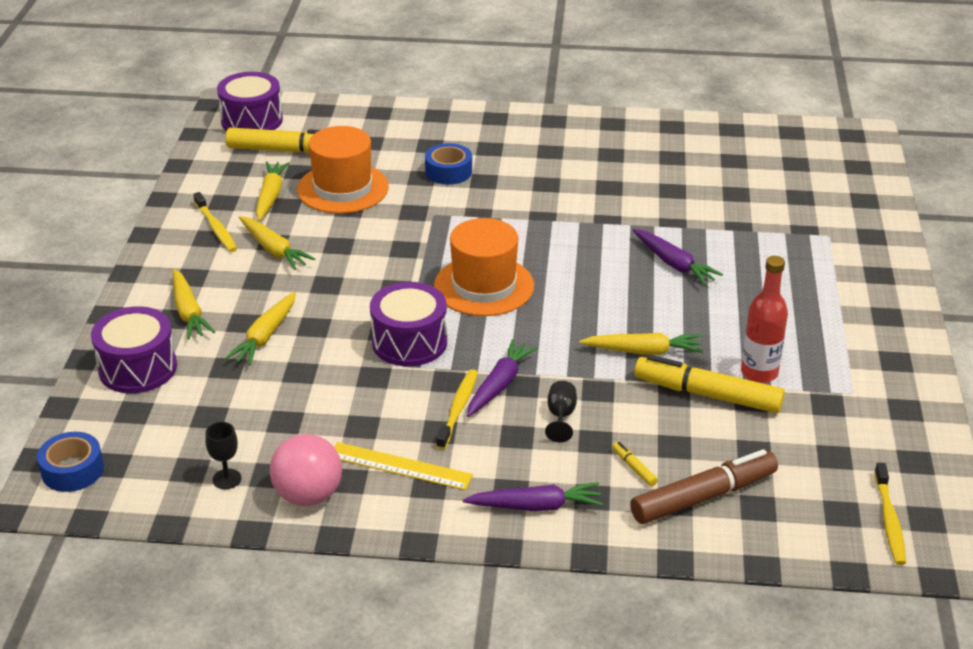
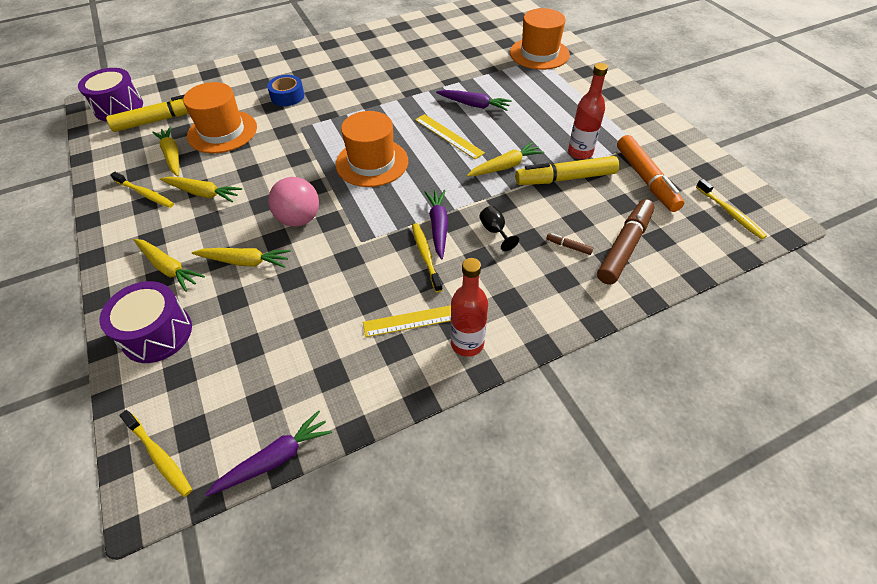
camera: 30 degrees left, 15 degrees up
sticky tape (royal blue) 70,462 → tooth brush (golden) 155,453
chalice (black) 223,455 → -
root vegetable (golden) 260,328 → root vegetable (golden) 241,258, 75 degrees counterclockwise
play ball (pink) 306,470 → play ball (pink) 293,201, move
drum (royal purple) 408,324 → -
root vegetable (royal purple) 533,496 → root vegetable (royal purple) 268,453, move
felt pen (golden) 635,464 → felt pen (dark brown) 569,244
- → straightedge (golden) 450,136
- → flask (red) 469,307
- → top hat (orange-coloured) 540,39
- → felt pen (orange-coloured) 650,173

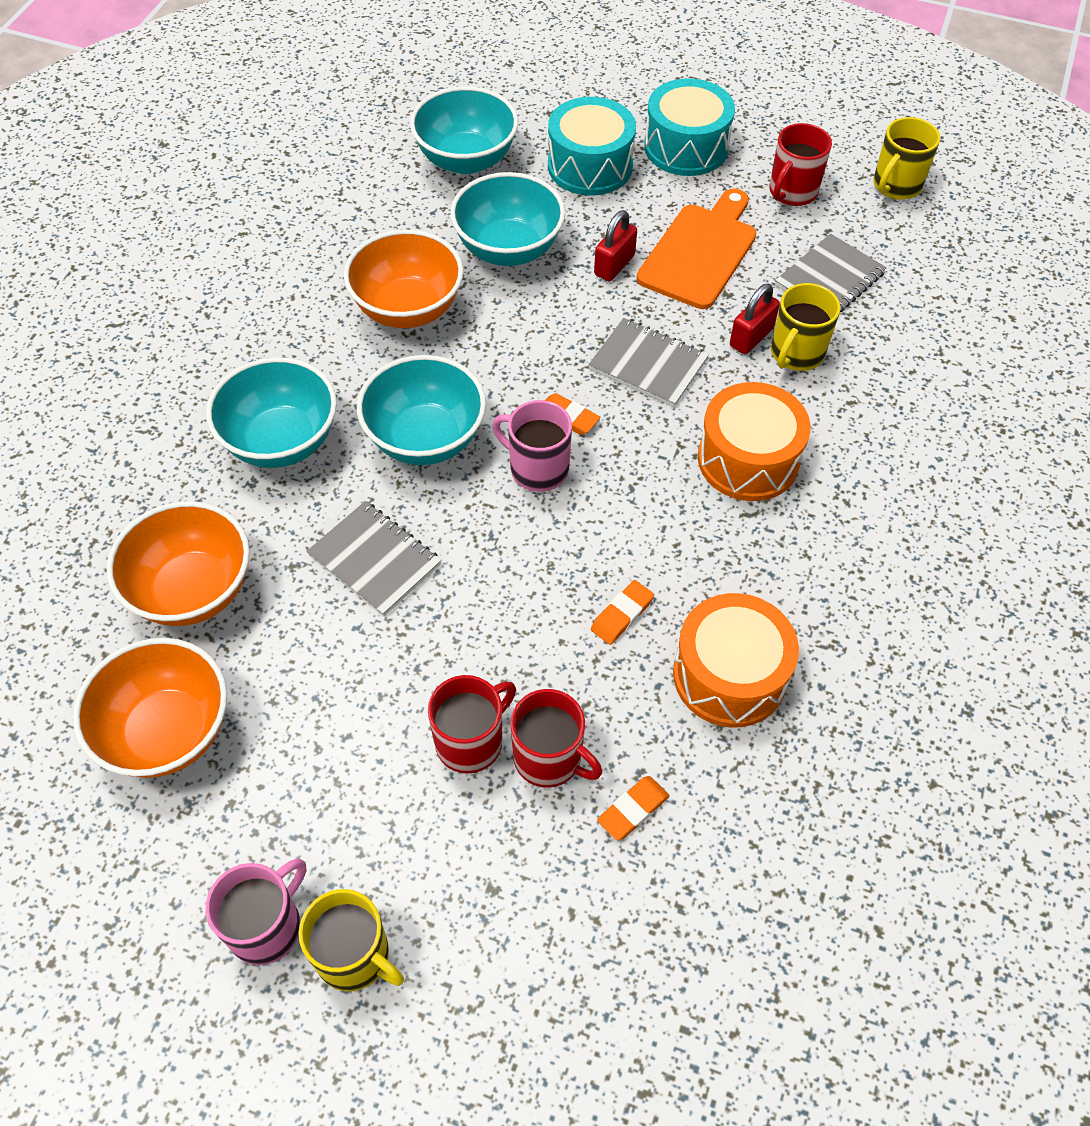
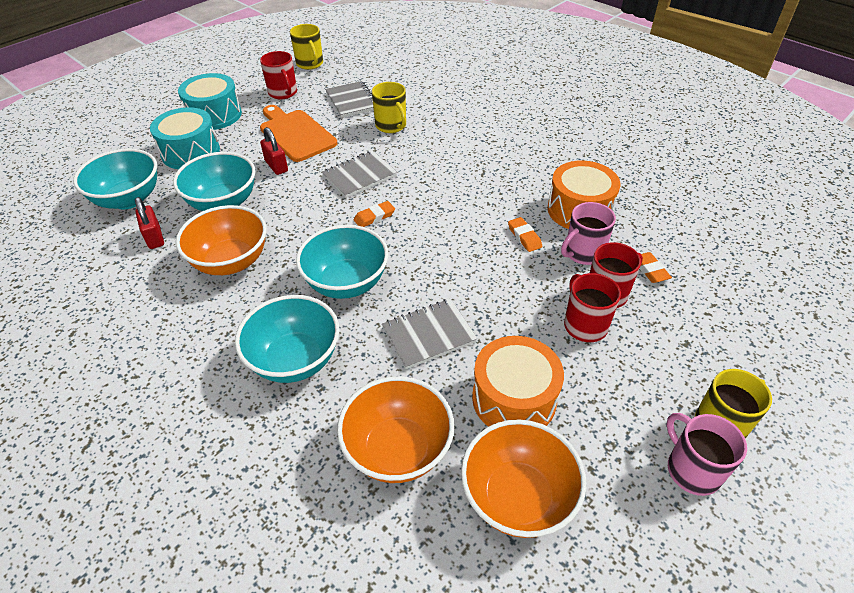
camera: 65 degrees left, 10 degrees down
mug (pink) 532,446 → mug (pink) 588,233, move
drum (orange-coloured) 754,441 → drum (orange-coloured) 518,381, move
padlock (red) 755,318 → padlock (red) 149,223, move

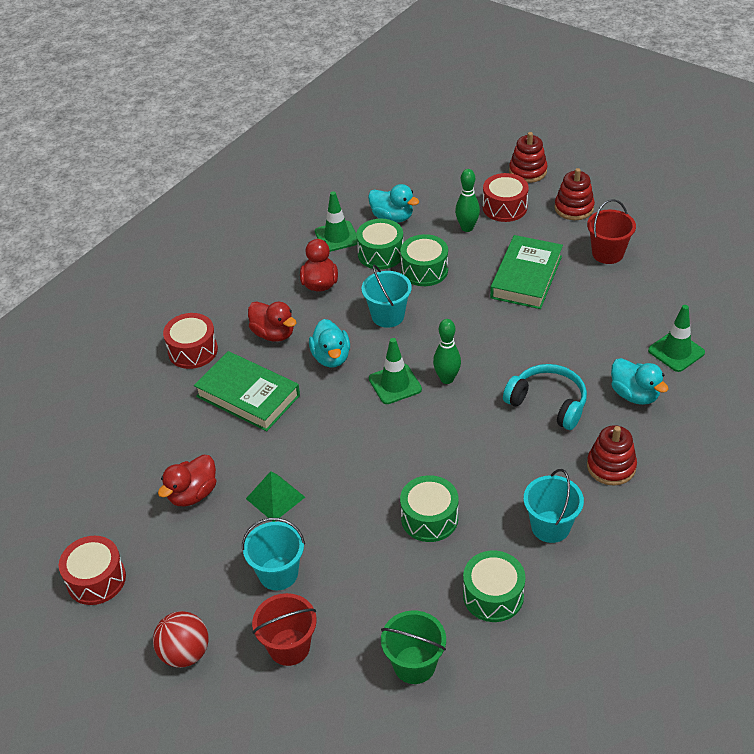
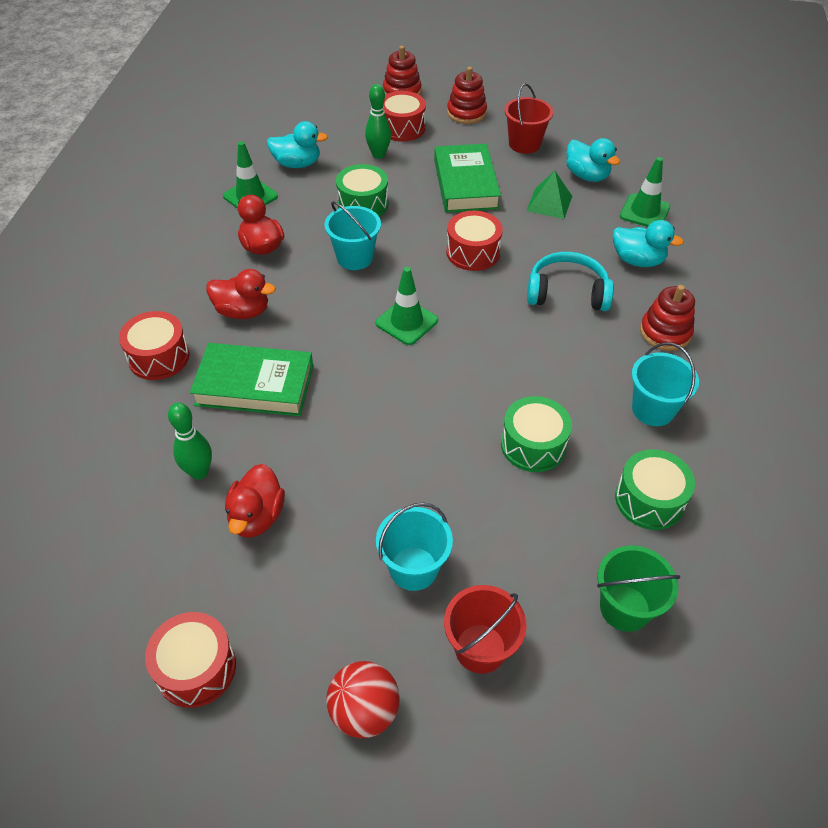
camera: 30 degrees left, 5 degrees up
pyramid (leaf-green) 275,496 → pyramid (leaf-green) 549,195, move
duck (turquoise) 329,343 → duck (turquoise) 593,160, move
drum (leaf-green) 379,244 → -
bowling pin (leaf-green) 447,351 → bowling pin (leaf-green) 190,441, move
- → drum (red) 474,241

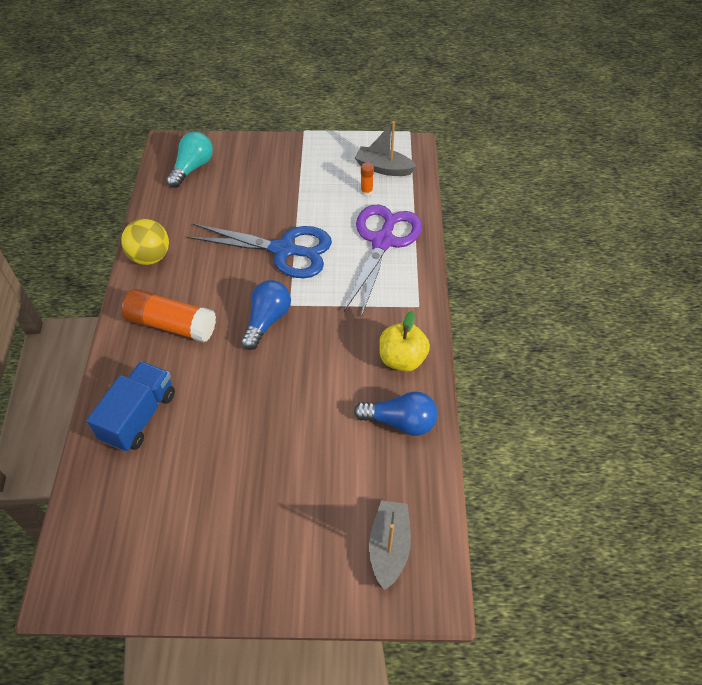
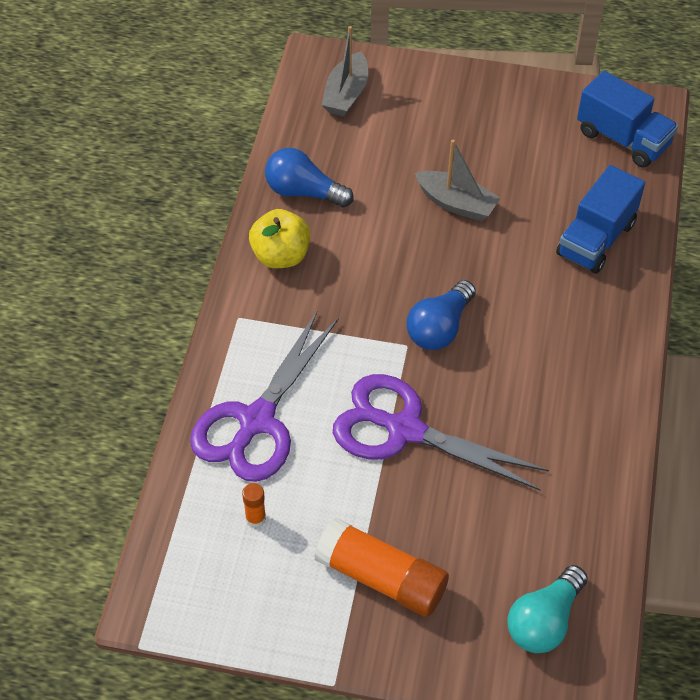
camera: 170 degrees left, 0 degrees up
play ball (golden) 145,242 → -
glue stick (orange-coloured) 169,315 → glue stick (orange-coloured) 381,567, move
pair of scissors (royal blue) 259,251 → pair of scissors (royal purple) 441,432
boat (gray) 386,148 → boat (gray) 457,180, move
- → lorry (royal blue) 627,119

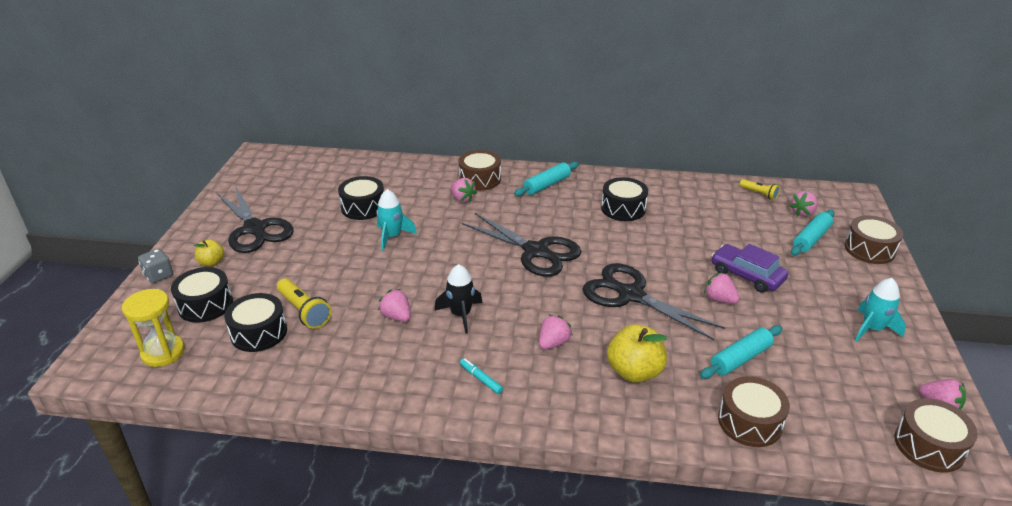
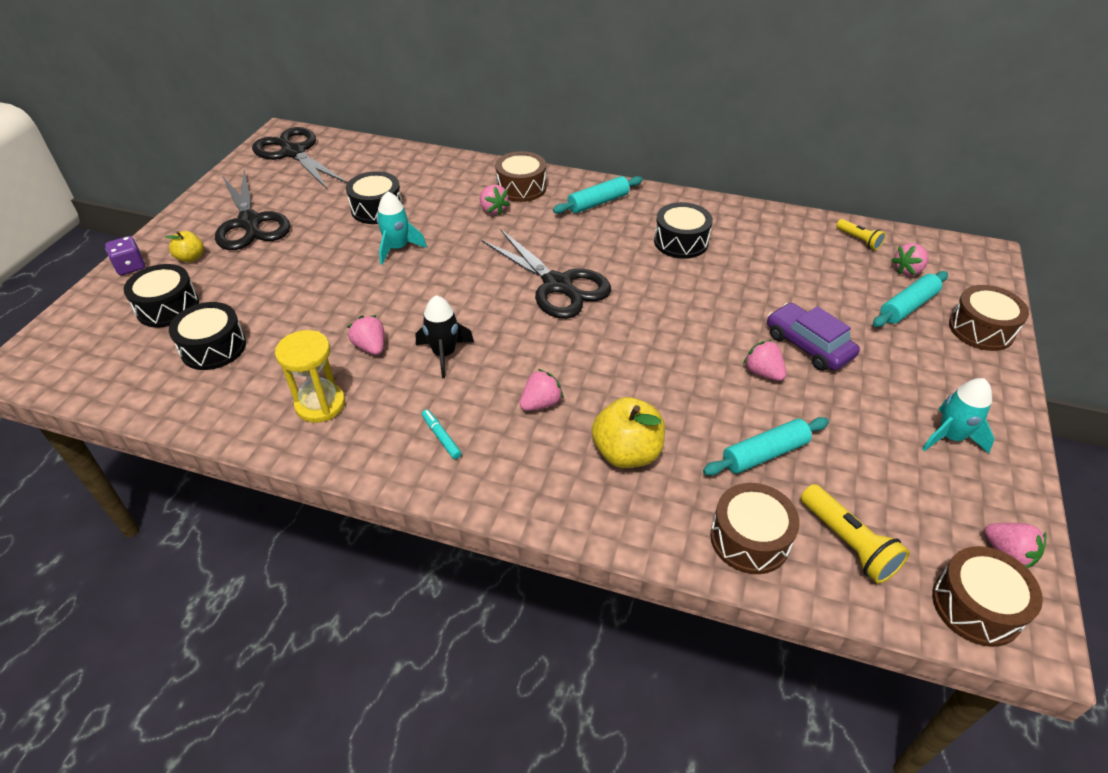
camera: 10 degrees right, 10 degrees up
sandglass (golden) 153,328 → sandglass (golden) 310,376, move
die (gray) 155,266 → die (royal purple) 125,255
torch (golden) 304,303 → torch (golden) 855,534, move
pair of scissors (black) 653,301 → pair of scissors (black) 300,158, move

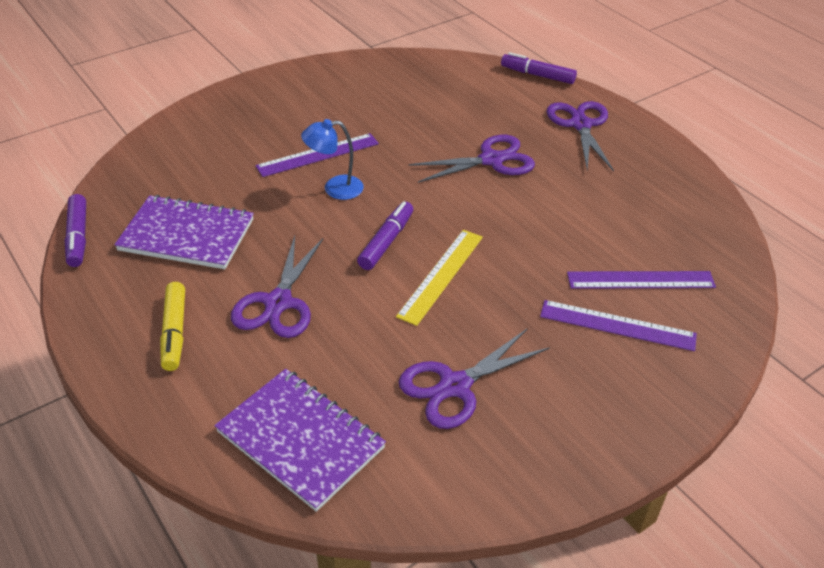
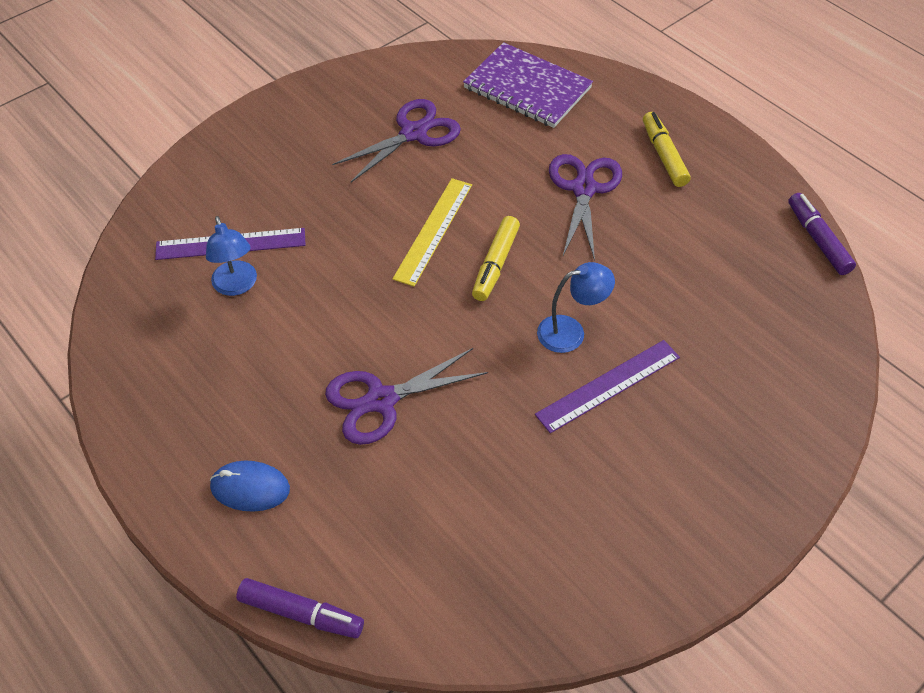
camera: 175 degrees right, 10 degrees up
notepad (royal purple) 184,232 → -
felt pen (royal purple) 385,235 → felt pen (golden) 496,258
straightedge (royal purple) 618,325 → -
pair of scissors (royal purple) 580,136 → mouse (royal blue) 250,486
- → desk lamp (royal blue) 231,256

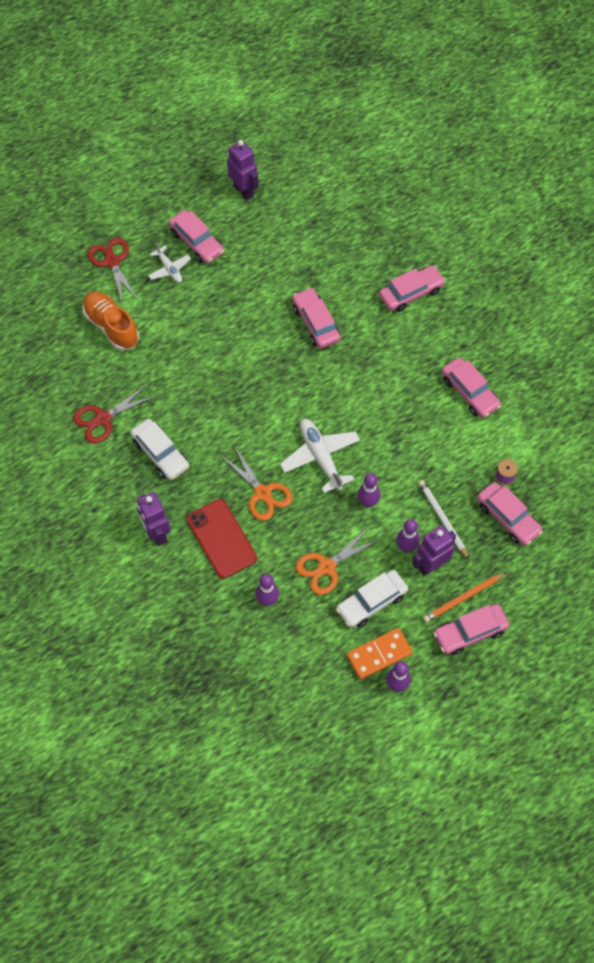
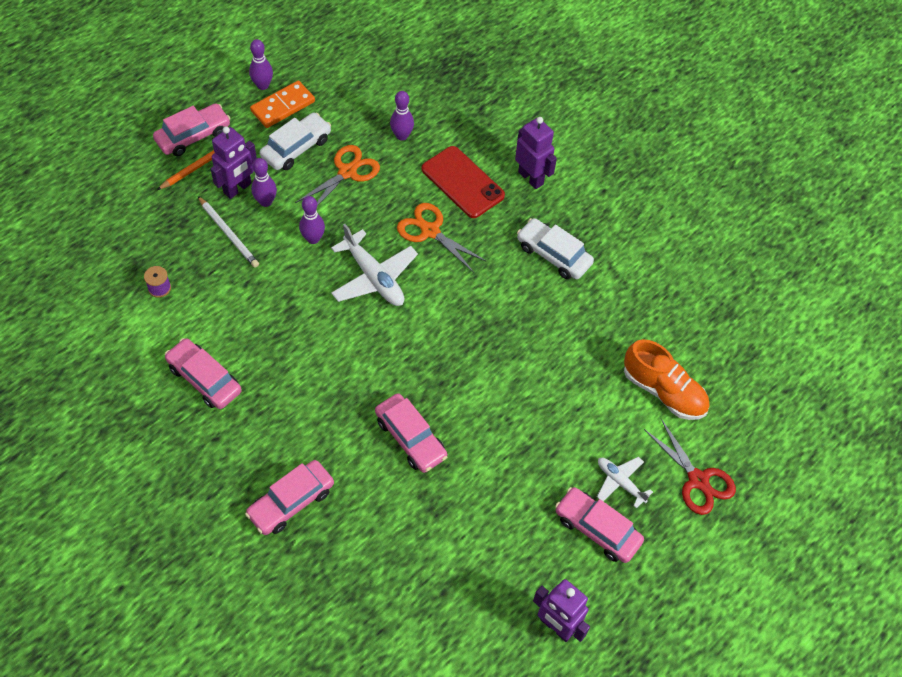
camera: 165 degrees right, 5 degrees down
pair of scissors (red) 115,414 → -
toy car (pink) 510,514 → -

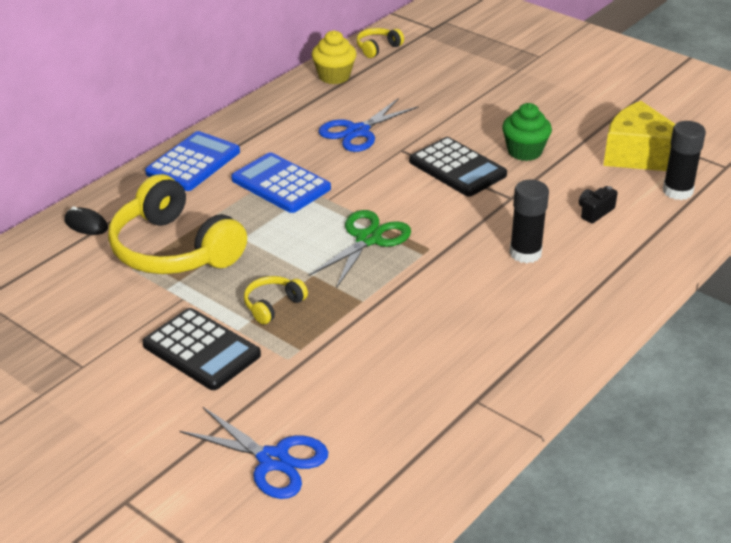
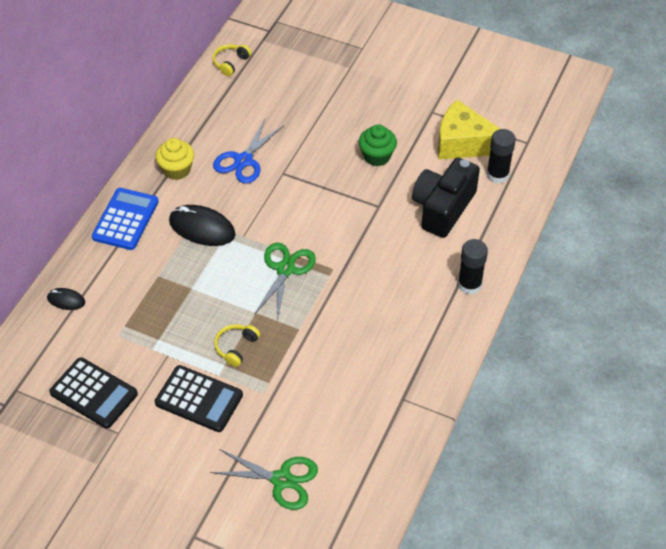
camera: 15 degrees left, 15 degrees up
over-ear headphones (golden) 177,224 → -
pair of scissors (royal blue) 254,453 → pair of scissors (leaf-green) 264,479
pocket calculator (royal blue) 281,182 → mouse (black) 202,225
fairy cake (golden) 334,57 → fairy cake (golden) 175,159, move
pocket calculator (black) 458,167 → pocket calculator (black) 93,393, move
glue stick (black) 529,221 → glue stick (black) 473,267, move
photo camera (black) 598,204 → photo camera (black) 446,197, x2.46

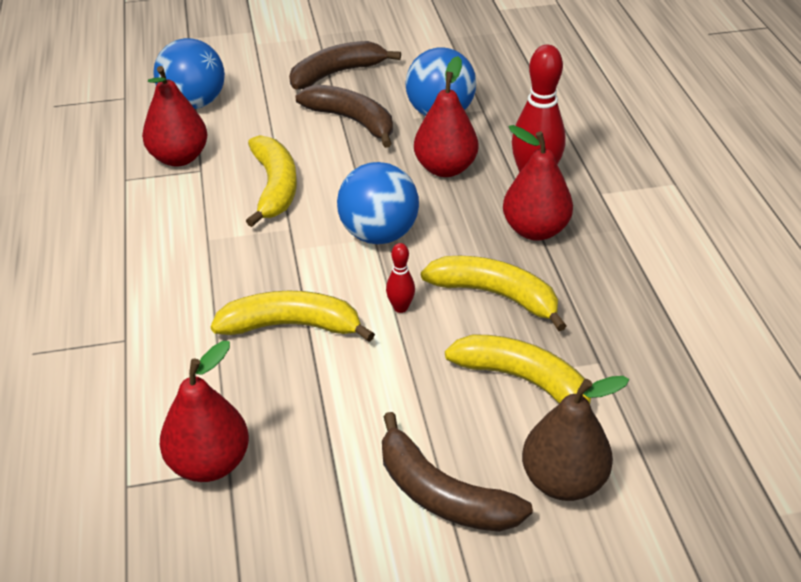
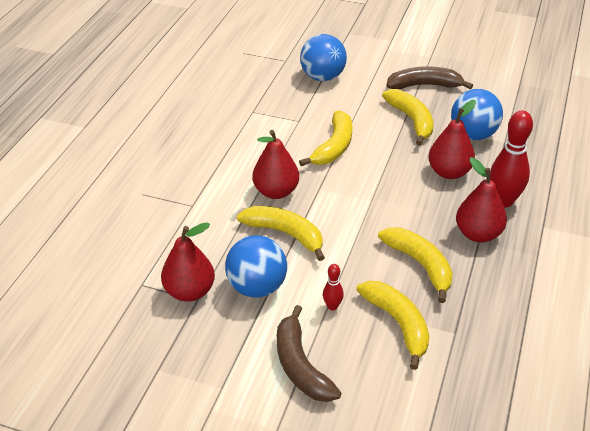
camera: 30 degrees right, 0 degrees up
pear (red) 175,116 → pear (red) 275,164, move
banana (dark brown) 344,116 → banana (golden) 408,117
play ball (royal blue) 378,203 → play ball (royal blue) 256,266, move
bowling pin (red) 400,278 → bowling pin (red) 333,287, move
pear (dark brown) 575,438 → -

